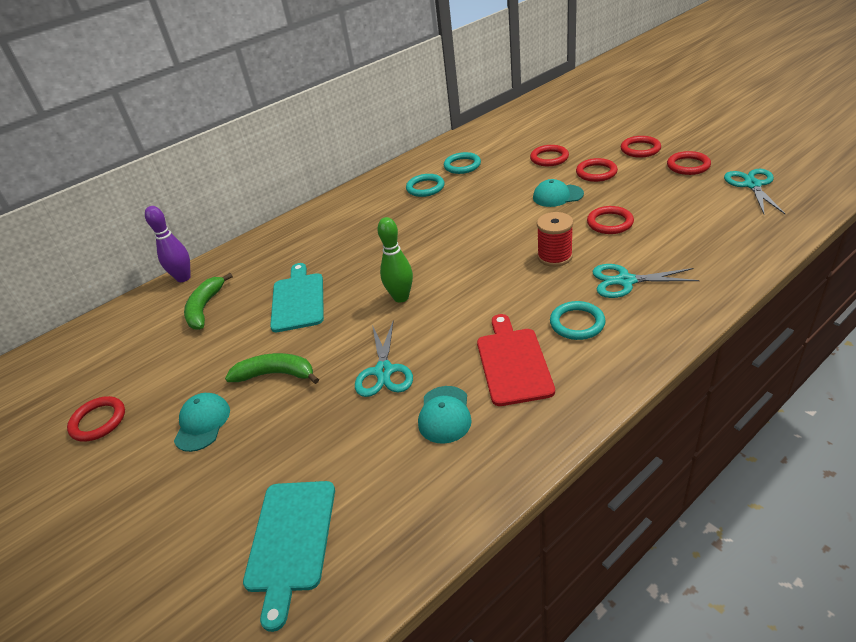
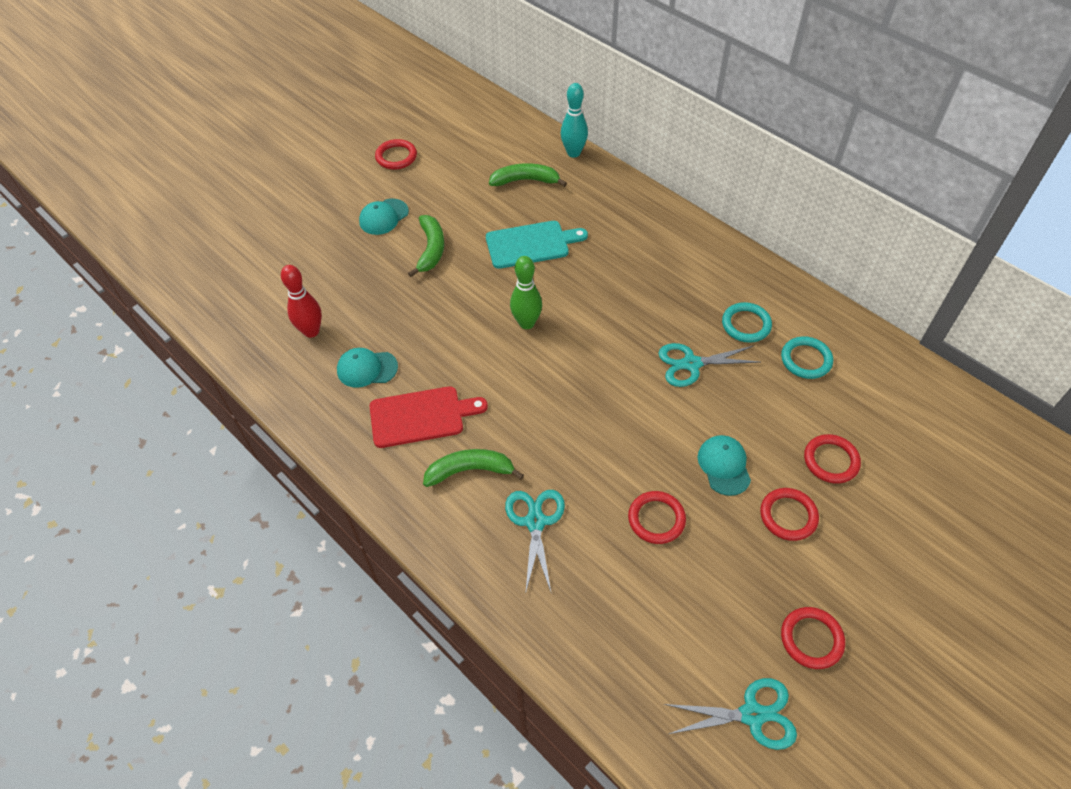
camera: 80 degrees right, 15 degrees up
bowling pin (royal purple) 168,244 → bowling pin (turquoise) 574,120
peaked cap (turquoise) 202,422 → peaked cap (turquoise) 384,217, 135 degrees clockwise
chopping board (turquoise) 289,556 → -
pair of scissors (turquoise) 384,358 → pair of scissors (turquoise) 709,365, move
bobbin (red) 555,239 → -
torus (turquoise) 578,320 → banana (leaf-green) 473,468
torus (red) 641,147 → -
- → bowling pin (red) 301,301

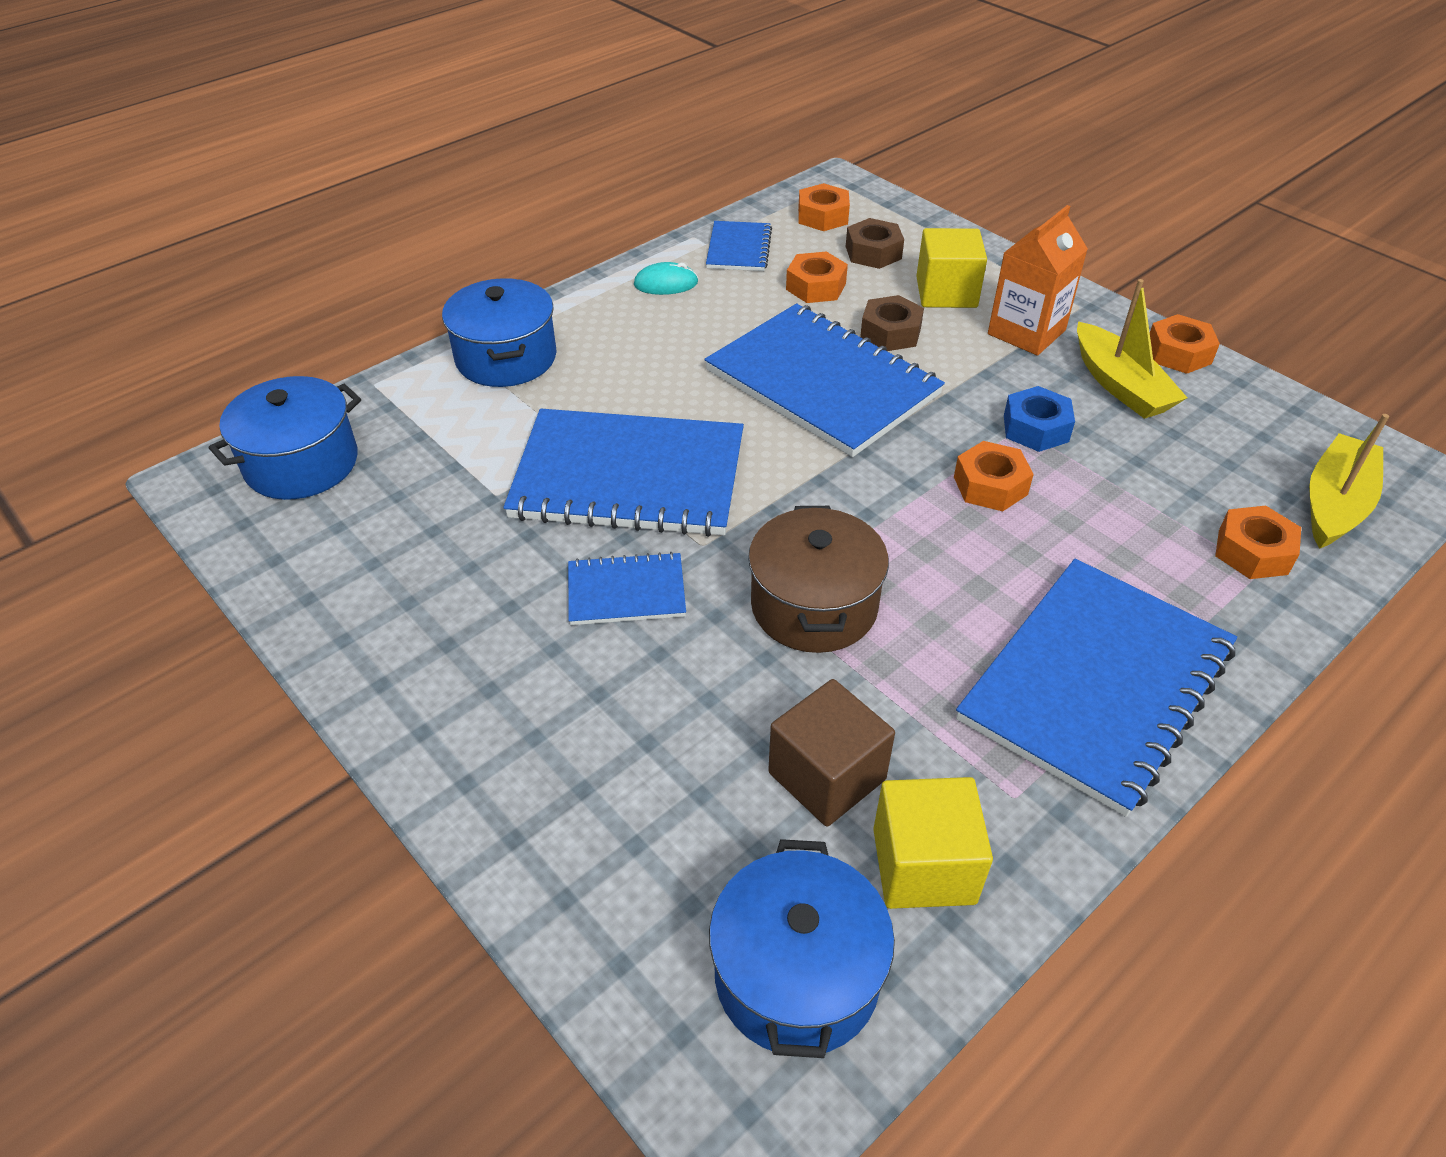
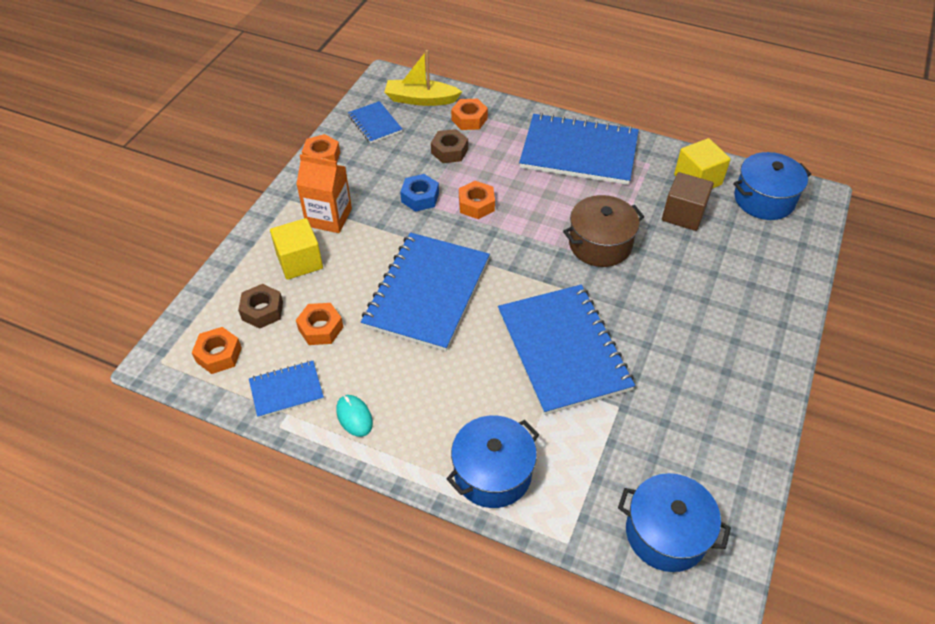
camera: 115 degrees left, 5 degrees up
notepad (royal blue) 627,588 → notepad (royal blue) 375,122, move
hexagon nut (dark brown) 892,323 → hexagon nut (dark brown) 449,146, move
boat (golden) 1132,349 → -

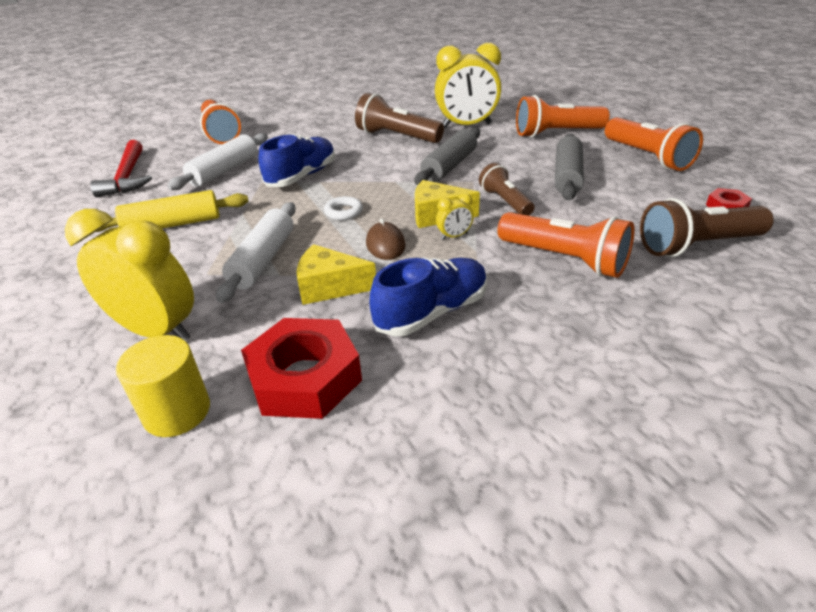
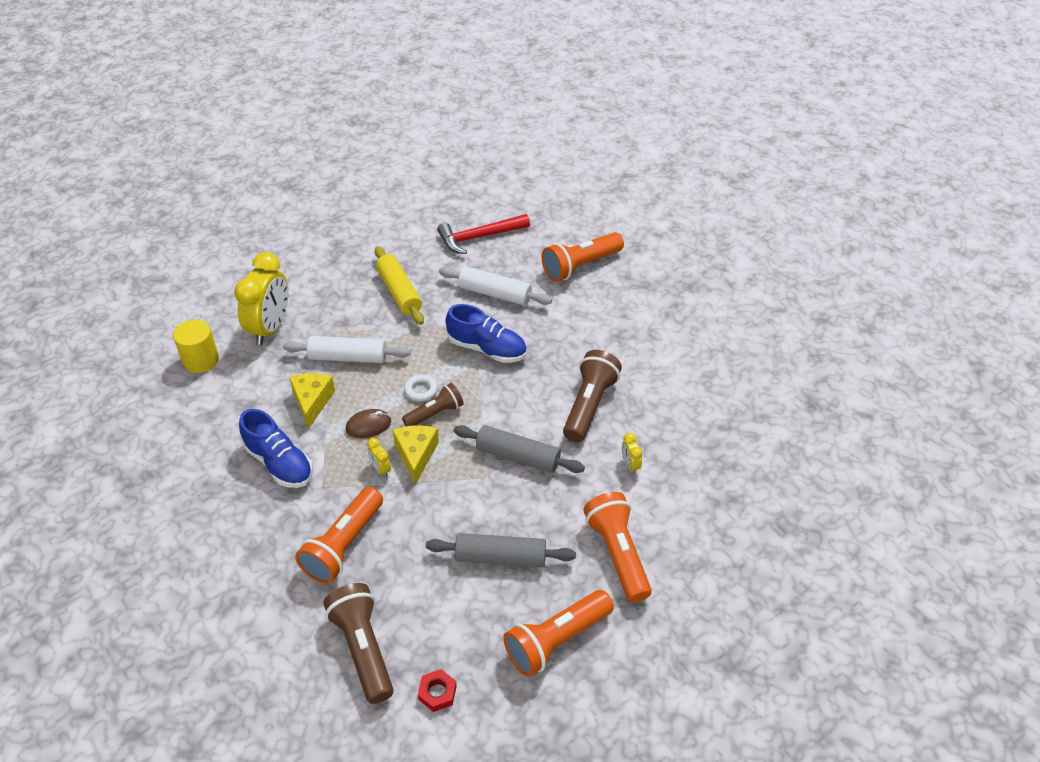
camera: 80 degrees right, 10 degrees up
hexagon nut (red) 301,368 → -
clock (golden) 468,85 → clock (golden) 632,453, x0.42
torch (dark brown) 507,189 → torch (dark brown) 433,404, move

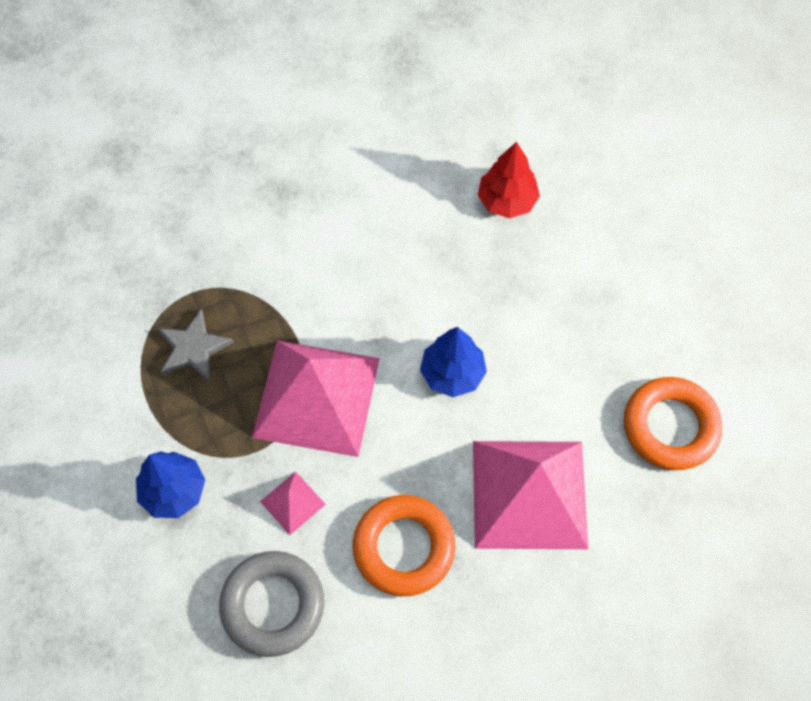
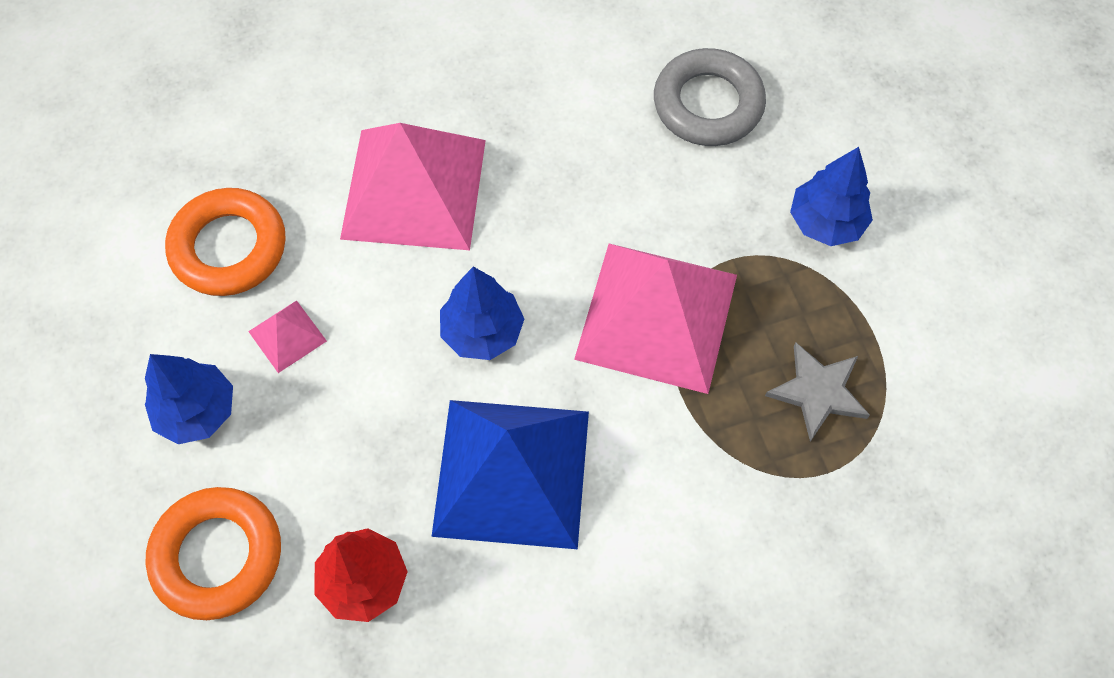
camera: 175 degrees left, 0 degrees up
pyramid (pink) 293,503 → pyramid (pink) 287,336, move
torus (orange-coloured) 404,545 → torus (orange-coloured) 213,553, move
- → tree (royal blue) 189,399
- → pyramid (royal blue) 510,474

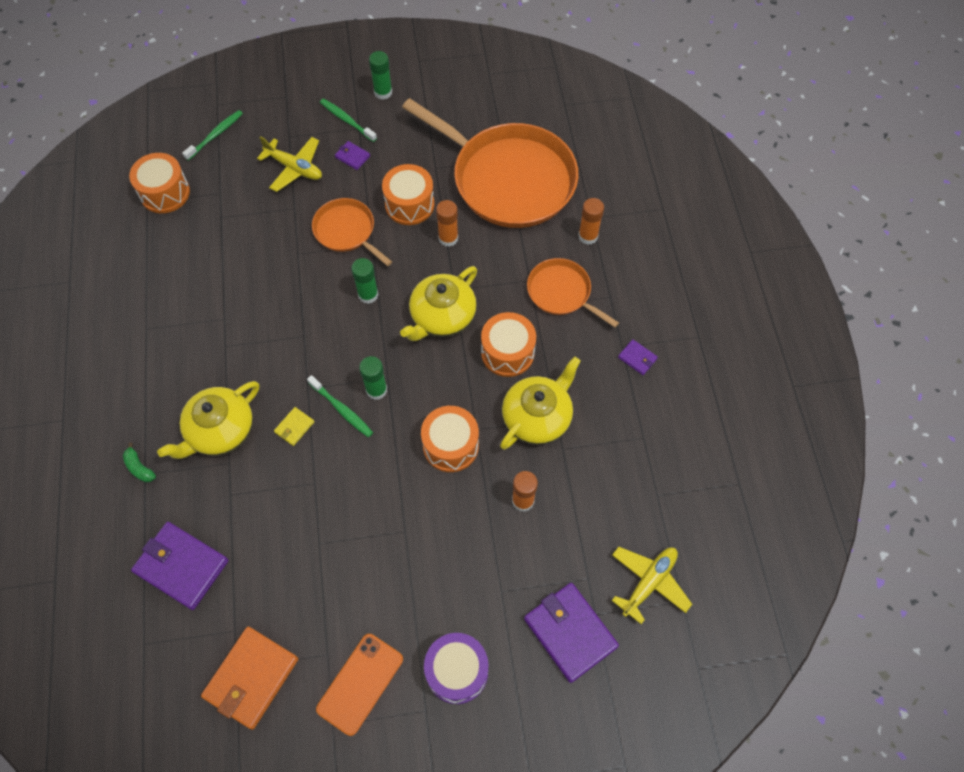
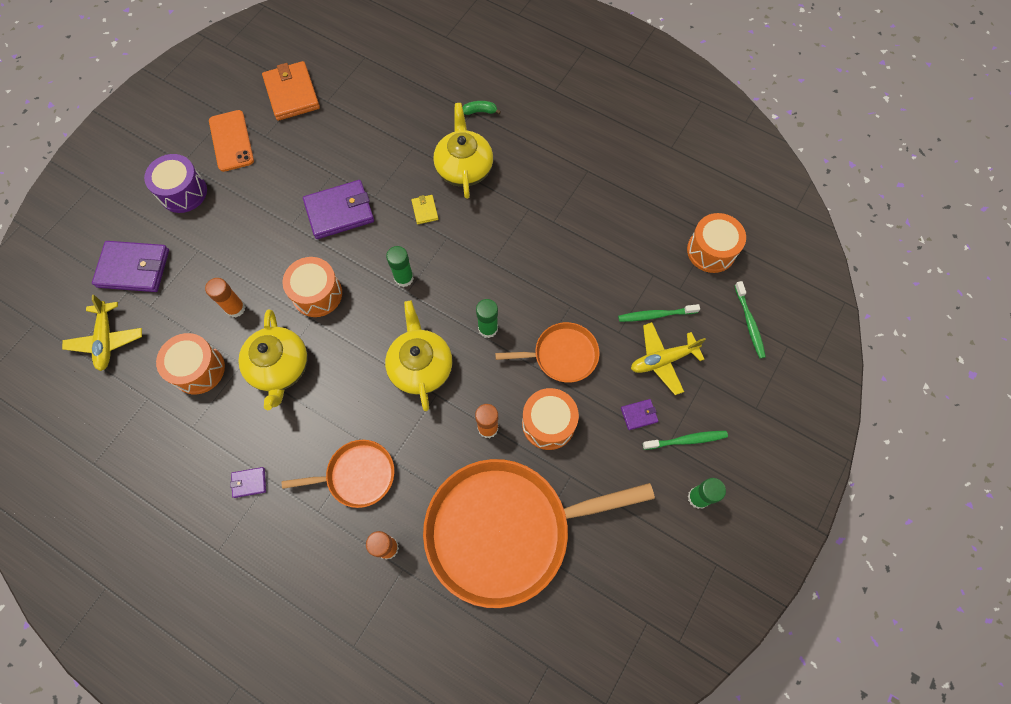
camera: 130 degrees right, 5 degrees up
card wallet (royal purple) 179,566 → card wallet (royal purple) 338,209, move
tooth brush (leaf-green) 340,406 → tooth brush (leaf-green) 659,313, move
drum (orange-coloured) 508,344 → drum (orange-coloured) 190,363, move

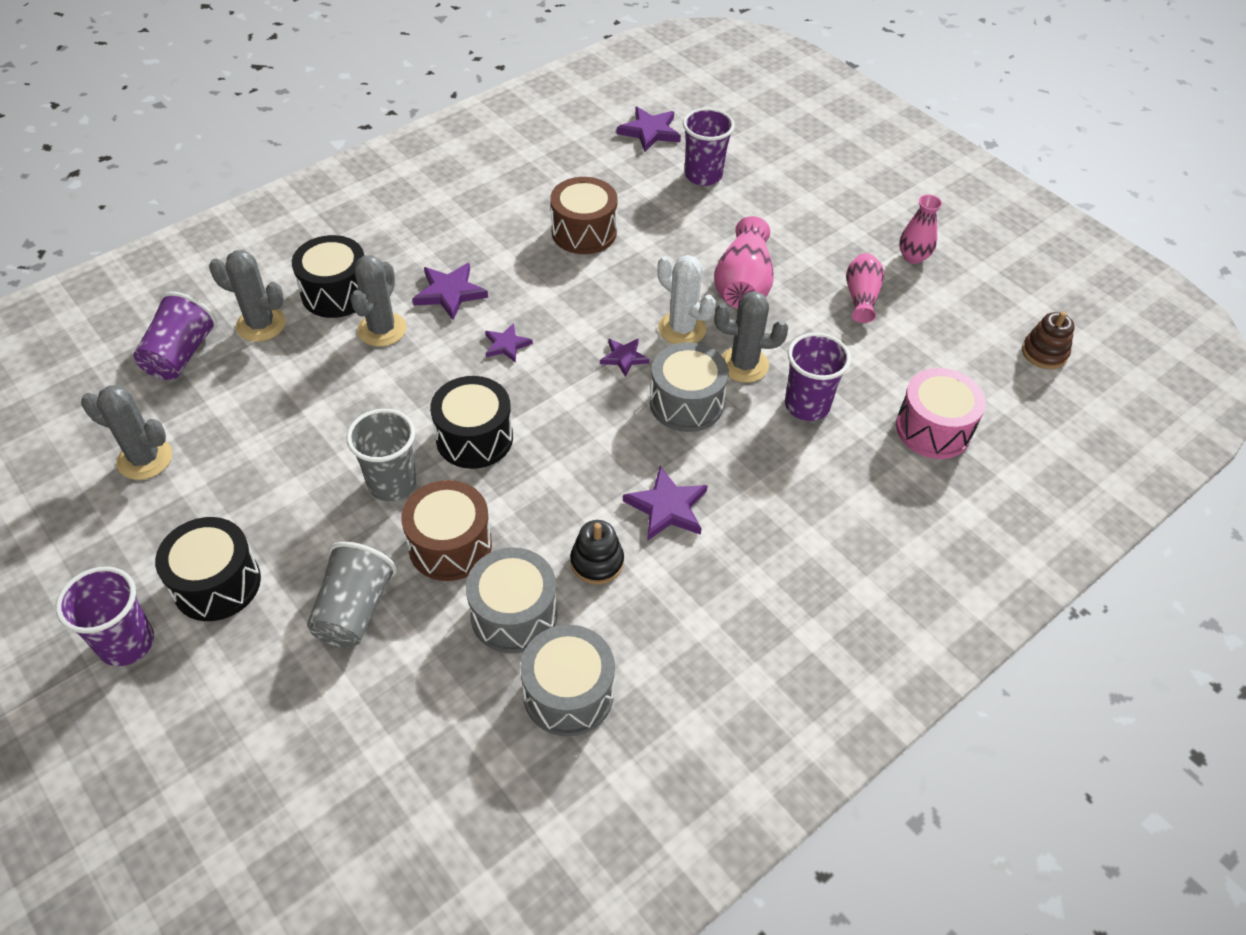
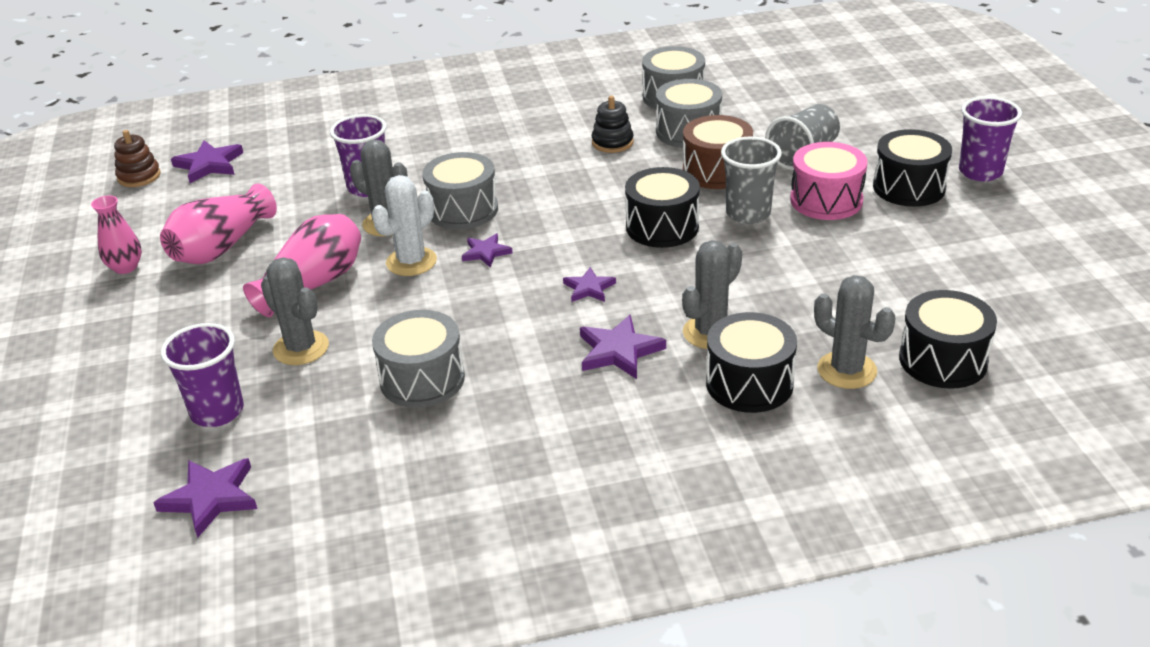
camera: 150 degrees left, 15 degrees down
cactus (gray) 127,432 → cactus (gray) 295,311, move
tumbler (royal purple) 175,336 → drum (black) 948,339
drum (dark brown) 584,215 → drum (gray) 418,359
star (royal purple) 665,503 → star (royal purple) 207,161, move
cactus (pure white) 686,299 → cactus (pure white) 404,225, 60 degrees clockwise
vase (pink) 865,288 → vase (pink) 218,224, x1.56
drum (pink) 941,413 → drum (pink) 829,181, move

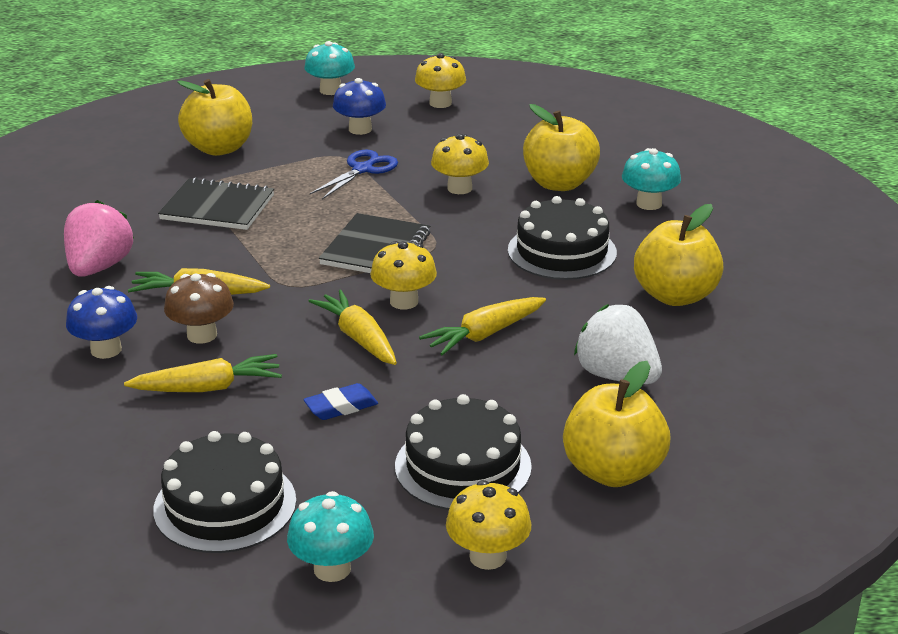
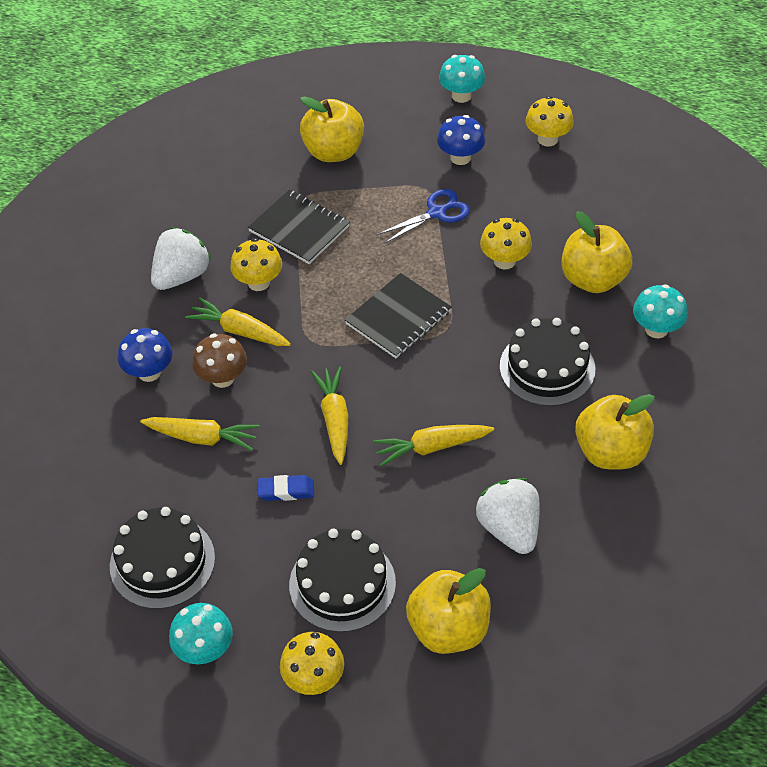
camera: 25 degrees right, 20 degrees up
toy strawberry (pink) 99,238 → toy strawberry (pure white) 181,259
mushroom (golden) 403,275 → mushroom (golden) 256,264, move

